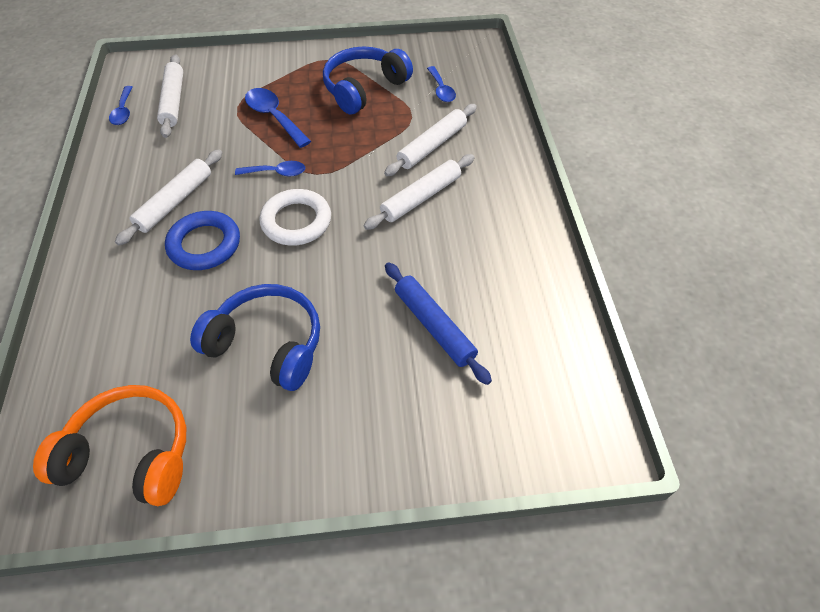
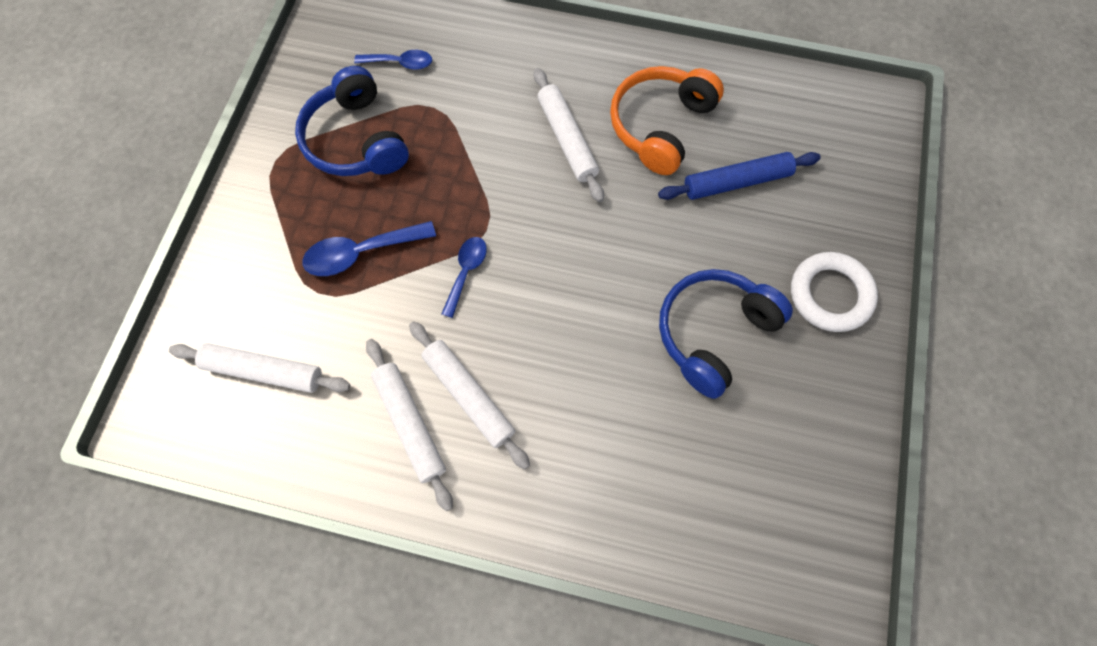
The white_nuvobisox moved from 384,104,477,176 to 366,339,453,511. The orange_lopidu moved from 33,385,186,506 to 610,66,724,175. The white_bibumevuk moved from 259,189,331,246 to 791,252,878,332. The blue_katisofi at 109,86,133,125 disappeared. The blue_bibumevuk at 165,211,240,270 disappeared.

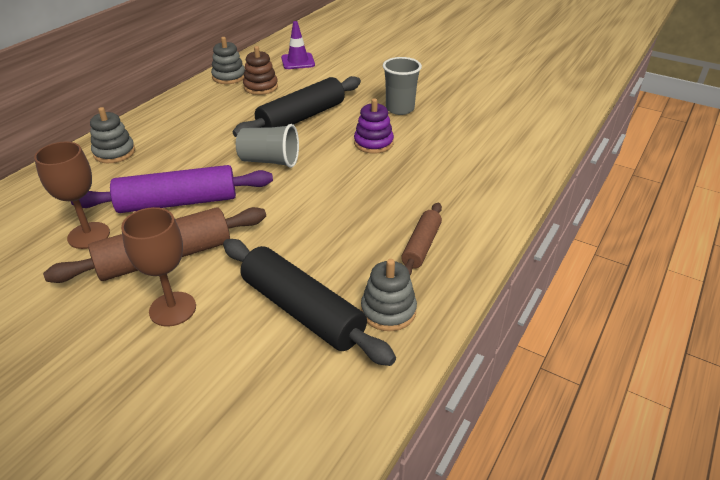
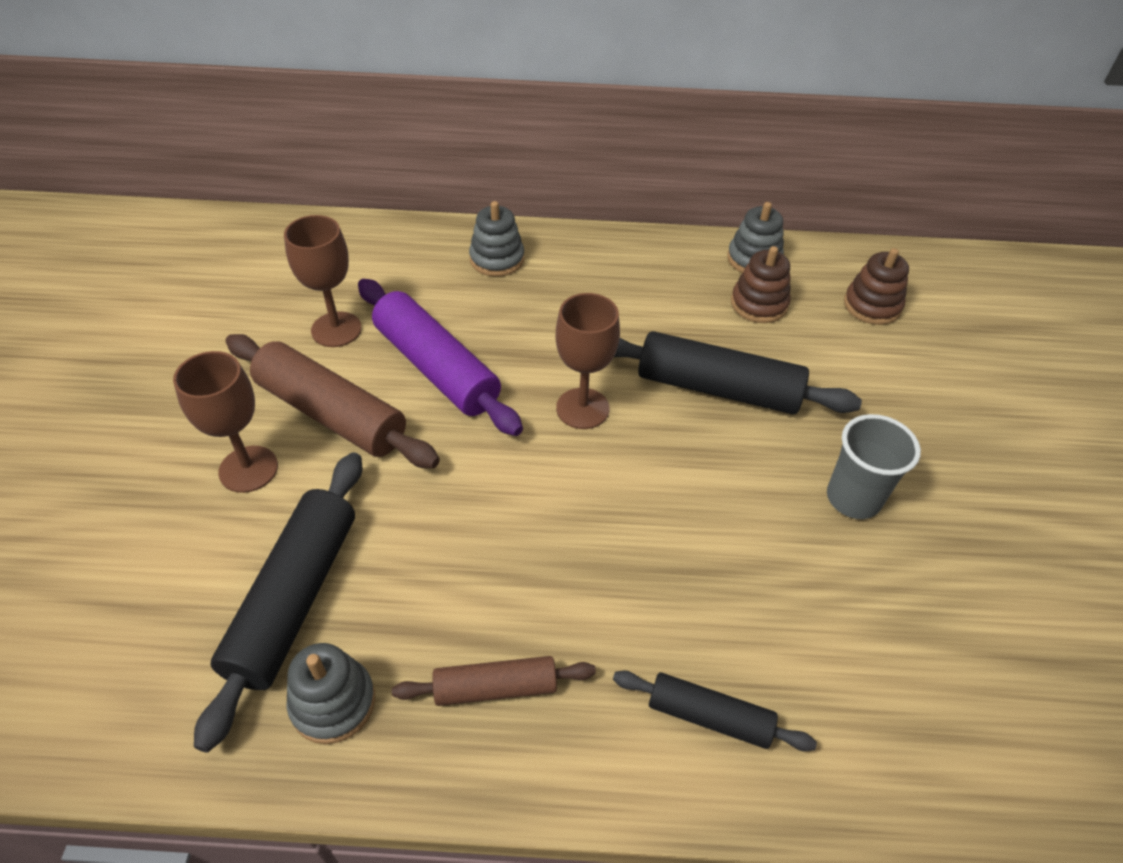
The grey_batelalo at 236,124,299,168 was replaced by the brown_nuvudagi at 555,293,620,429. The black_nuvobisox at 613,671,817,751 appeared. The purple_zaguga at 281,21,315,69 was replaced by the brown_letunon at 844,248,909,325. The purple_letunon at 354,98,394,154 disappeared.

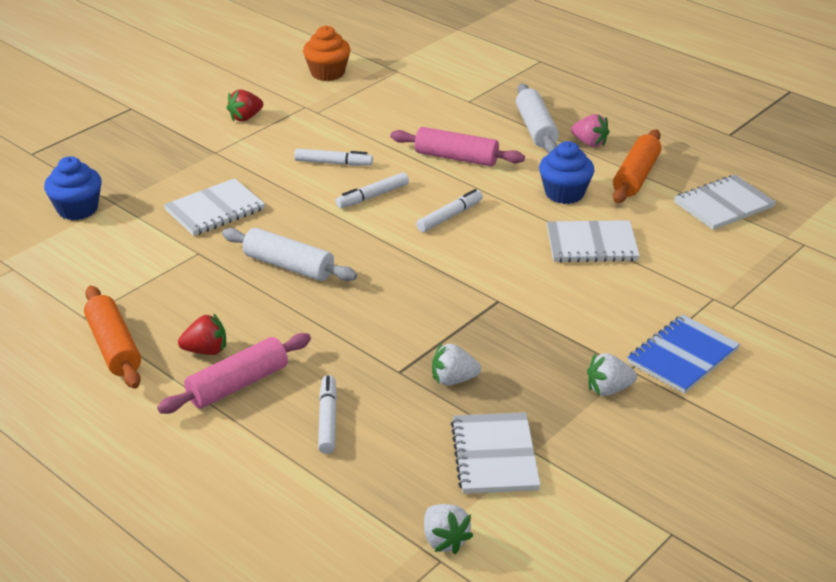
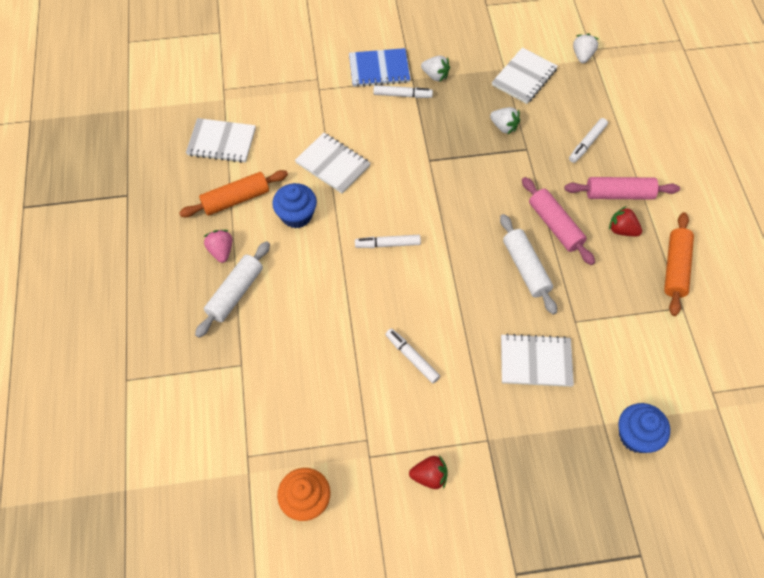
The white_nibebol moved from 336,172,409,208 to 373,85,433,98. The pink_nuvobisox moved from 390,127,525,166 to 522,177,595,265.

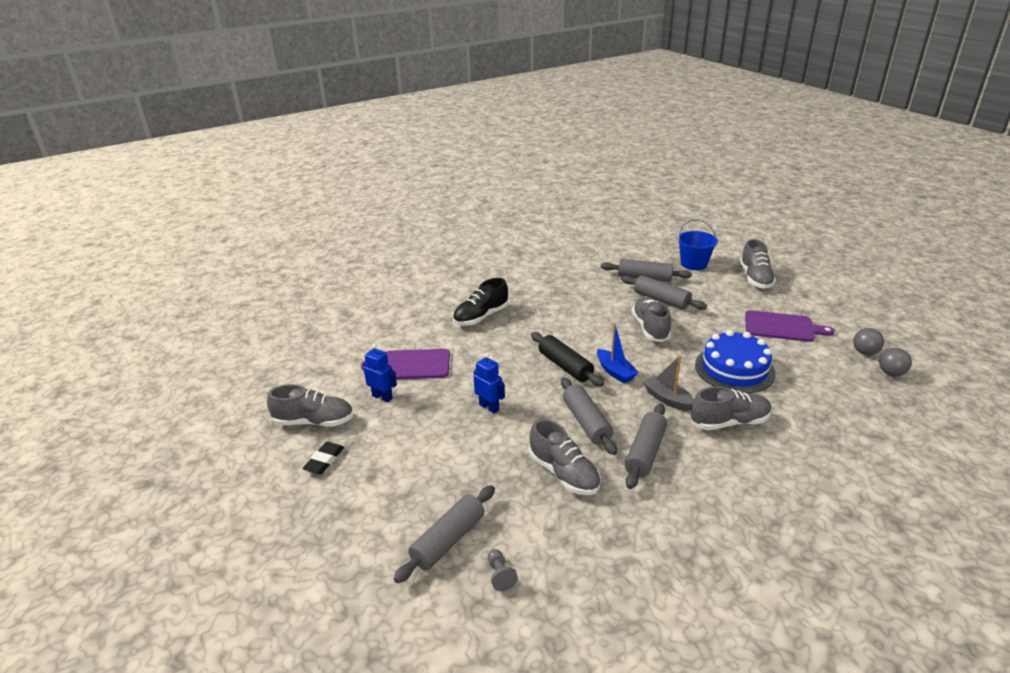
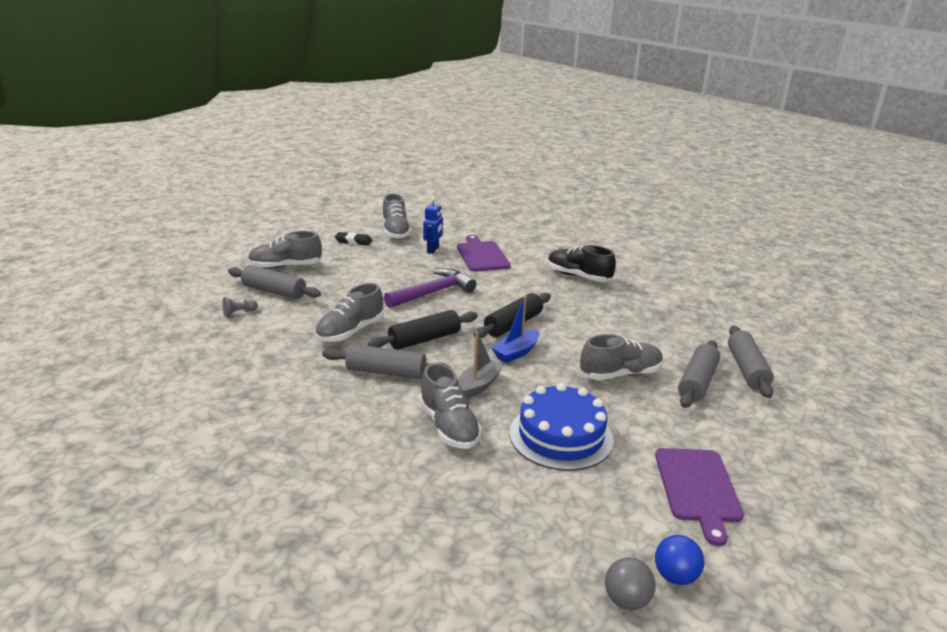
The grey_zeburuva moved from 740,239,776,289 to 248,231,322,269. The grey_nuvobisox at 561,377,617,455 became the black_nuvobisox at 368,310,478,350. The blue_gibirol at 474,353,505,413 was replaced by the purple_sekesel at 384,269,476,308. The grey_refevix at 853,328,884,355 became the blue_refevix at 655,535,704,585. The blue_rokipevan at 677,219,718,270 disappeared.

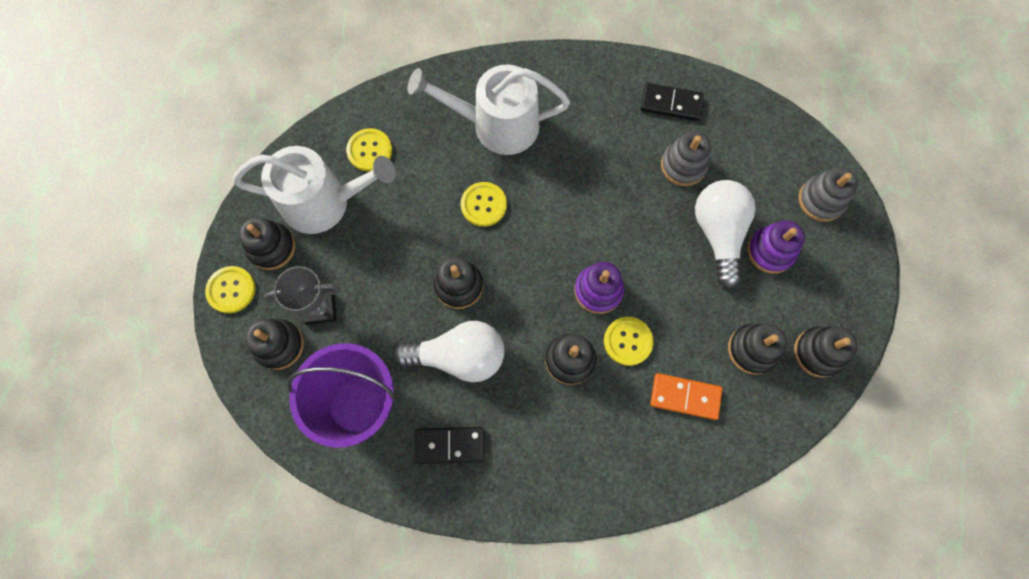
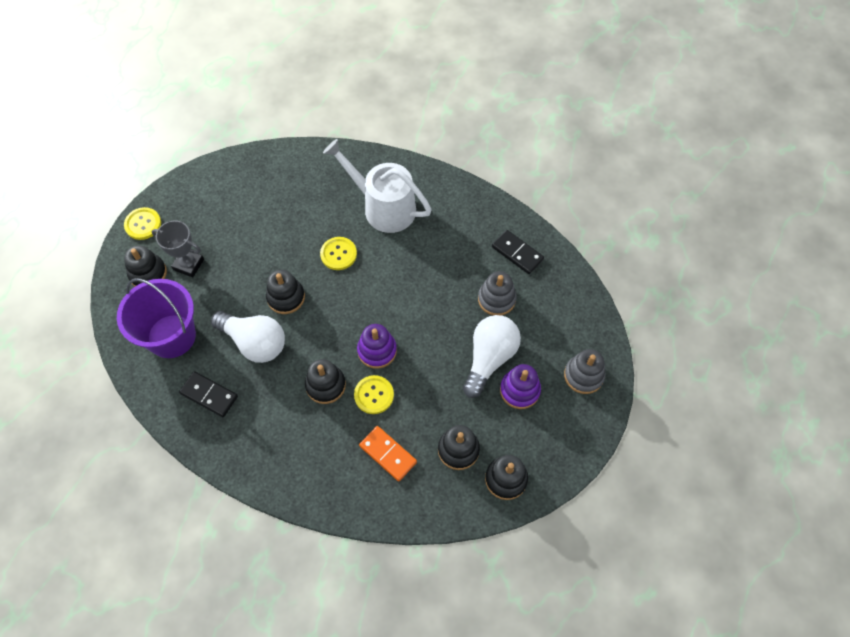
The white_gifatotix at 233,146,396,234 disappeared. The black_letunon at 239,217,295,270 disappeared. The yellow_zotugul at 346,128,392,171 disappeared.

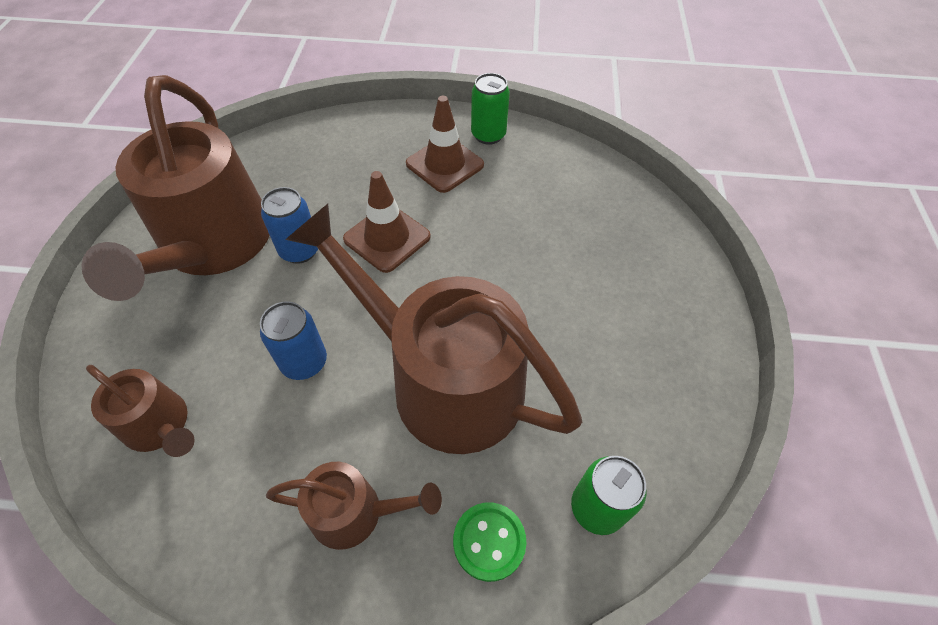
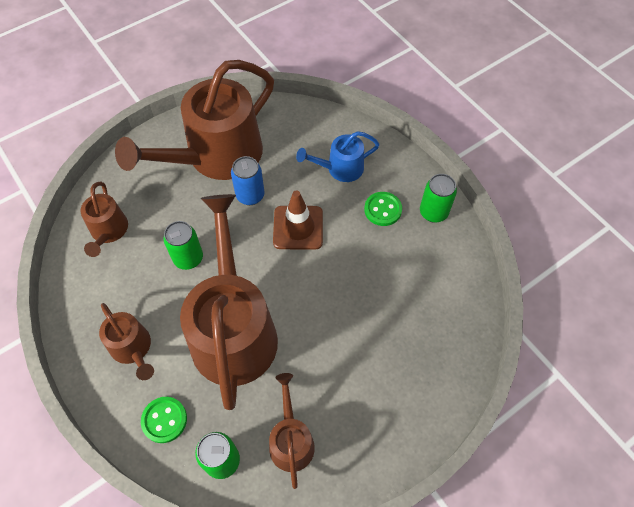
The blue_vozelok at 260,301,327,380 became the green_vozelok at 164,221,203,270. The brown_gifatotix at 269,373,315,489 appeared. The blue_gifatotix at 296,131,380,182 appeared. The brown_zaguga at 406,96,484,193 was replaced by the green_zotugul at 364,192,402,226.

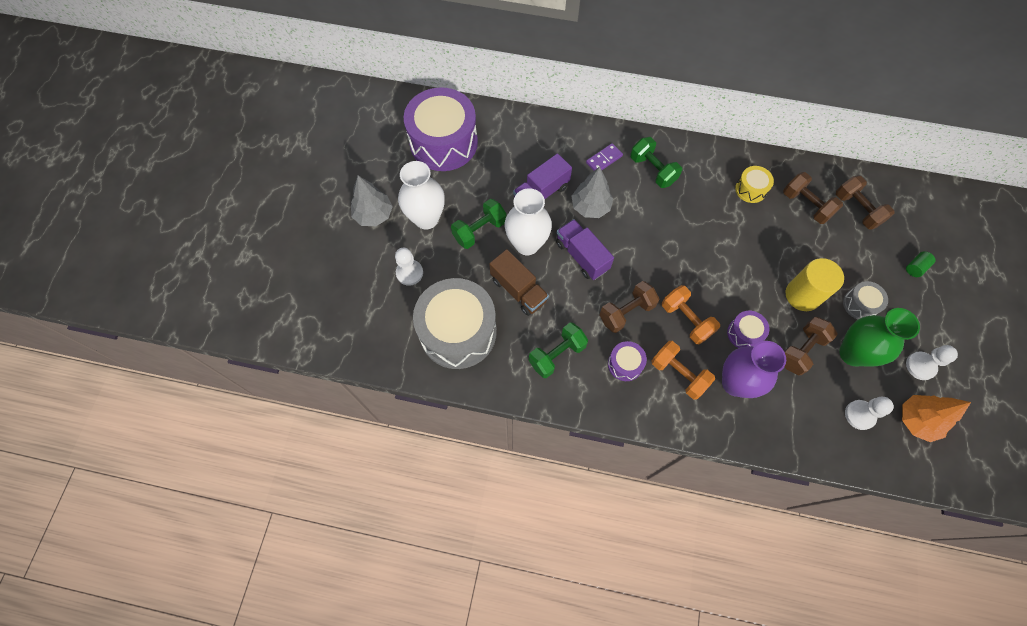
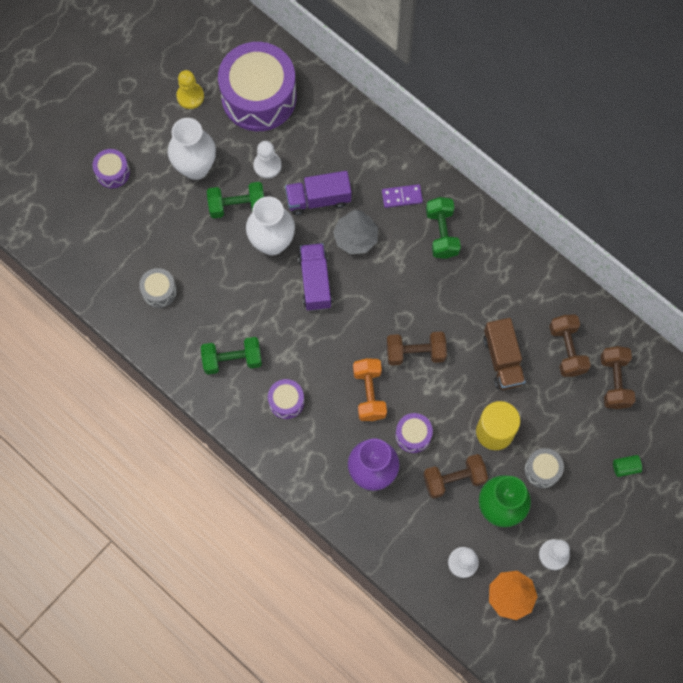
The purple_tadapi at 93,149,130,188 appeared. The grey_tadapi at 413,278,497,369 changed to 0.44 times the size. The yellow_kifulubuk at 176,70,204,109 appeared. The white_kifulubuk moved from 395,248,423,286 to 254,141,282,179. The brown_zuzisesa moved from 599,281,659,333 to 387,332,447,366. The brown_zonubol moved from 489,249,549,316 to 483,318,526,390. The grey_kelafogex at 351,176,393,226 disappeared. The orange_zuzisesa at 651,341,715,400 disappeared. The yellow_tadapi at 735,166,774,203 disappeared.

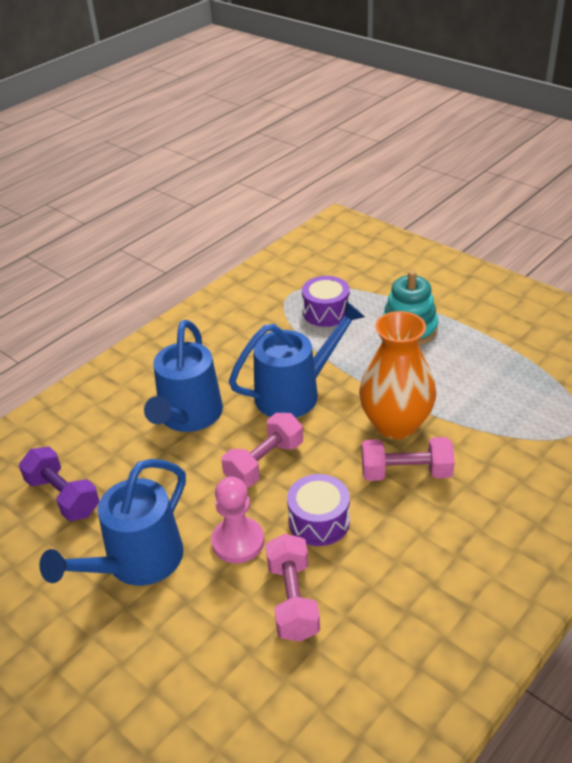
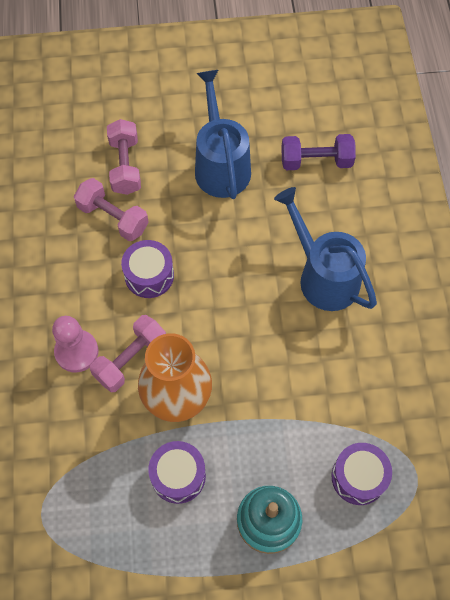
The pink_kifulubuk moved from 211,477,264,563 to 52,316,99,373. The pink_zuzisesa moved from 221,413,303,487 to 107,119,141,195. The purple_tadapi at 148,441,206,504 appeared. The blue_gifatotix at 229,301,365,418 disappeared.

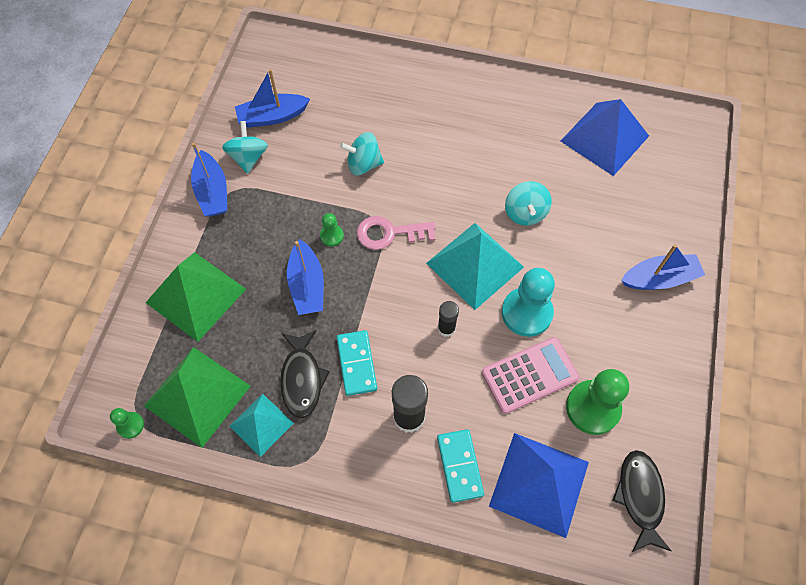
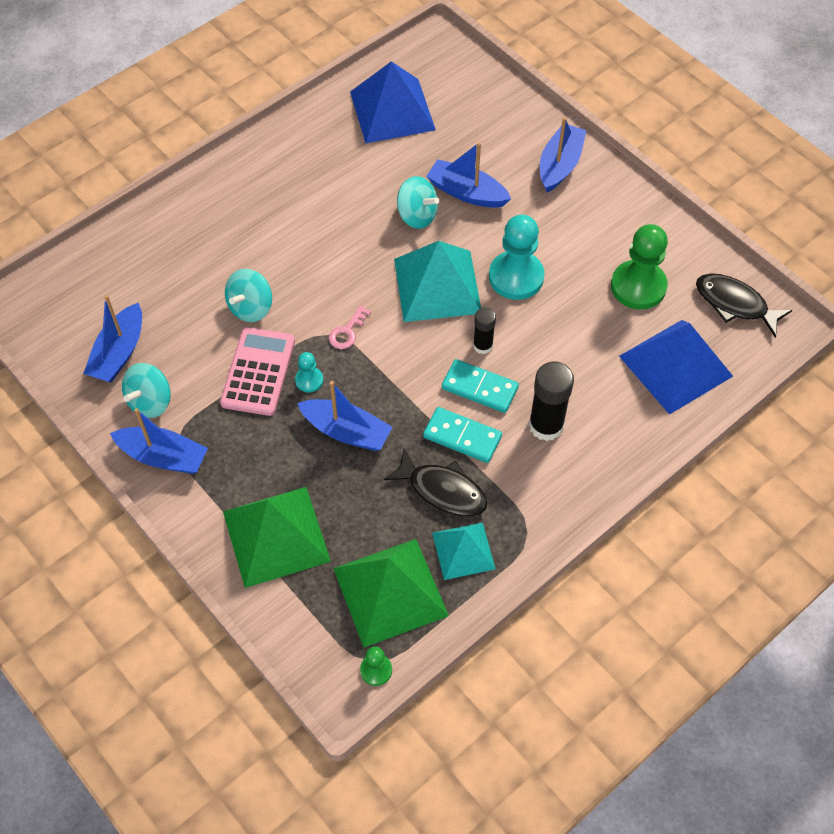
The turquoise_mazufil at 222,121,268,174 turned 90 degrees counterclockwise. The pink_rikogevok moved from 482,337,579,414 to 220,327,295,416. The green_kifulubuk at 320,213,344,247 became the turquoise_kifulubuk at 295,352,323,393. The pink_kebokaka at 357,216,436,250 changed to 0.60 times the size. The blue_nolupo at 426,142,511,208 appeared. The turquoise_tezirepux moved from 437,429,484,503 to 442,359,519,413.

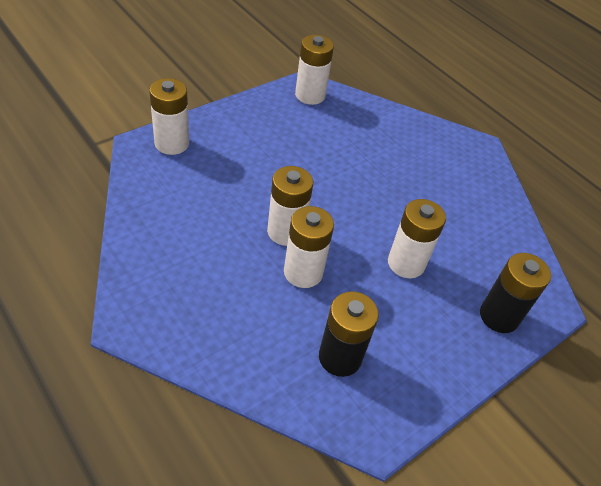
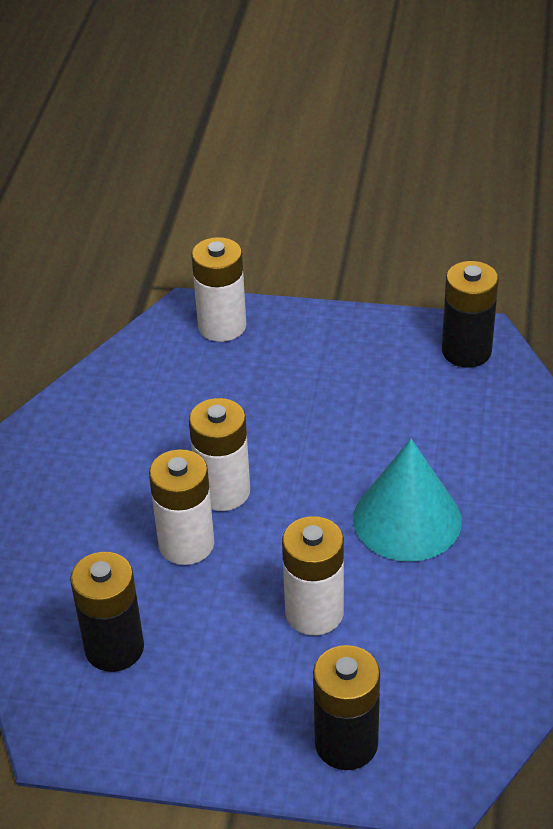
The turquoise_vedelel at 353,439,462,562 appeared. The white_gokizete at 295,35,334,105 became the black_gokizete at 442,261,499,367.

